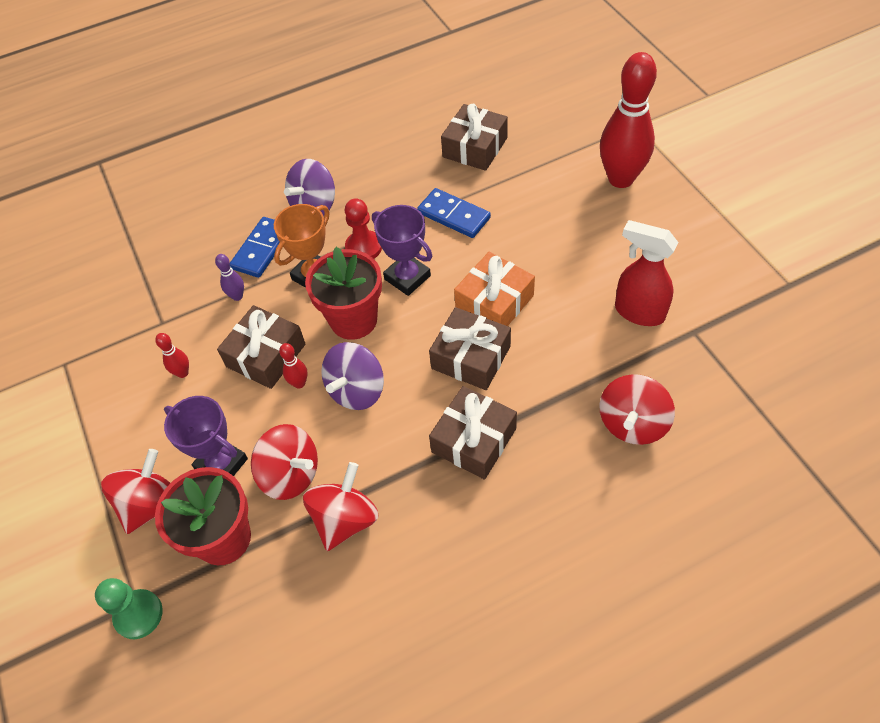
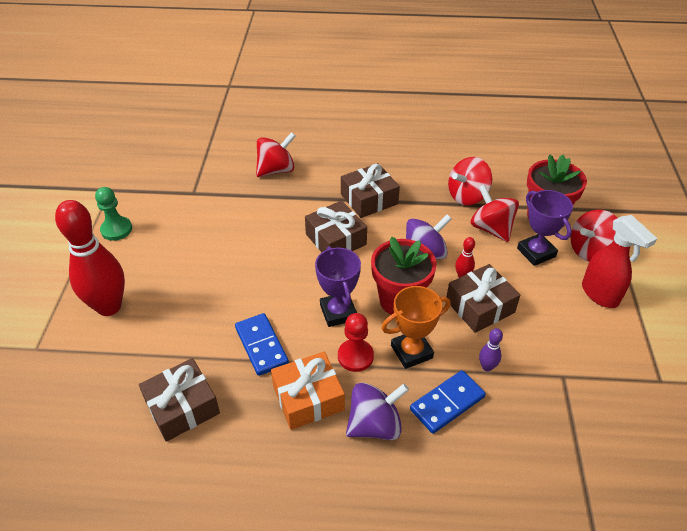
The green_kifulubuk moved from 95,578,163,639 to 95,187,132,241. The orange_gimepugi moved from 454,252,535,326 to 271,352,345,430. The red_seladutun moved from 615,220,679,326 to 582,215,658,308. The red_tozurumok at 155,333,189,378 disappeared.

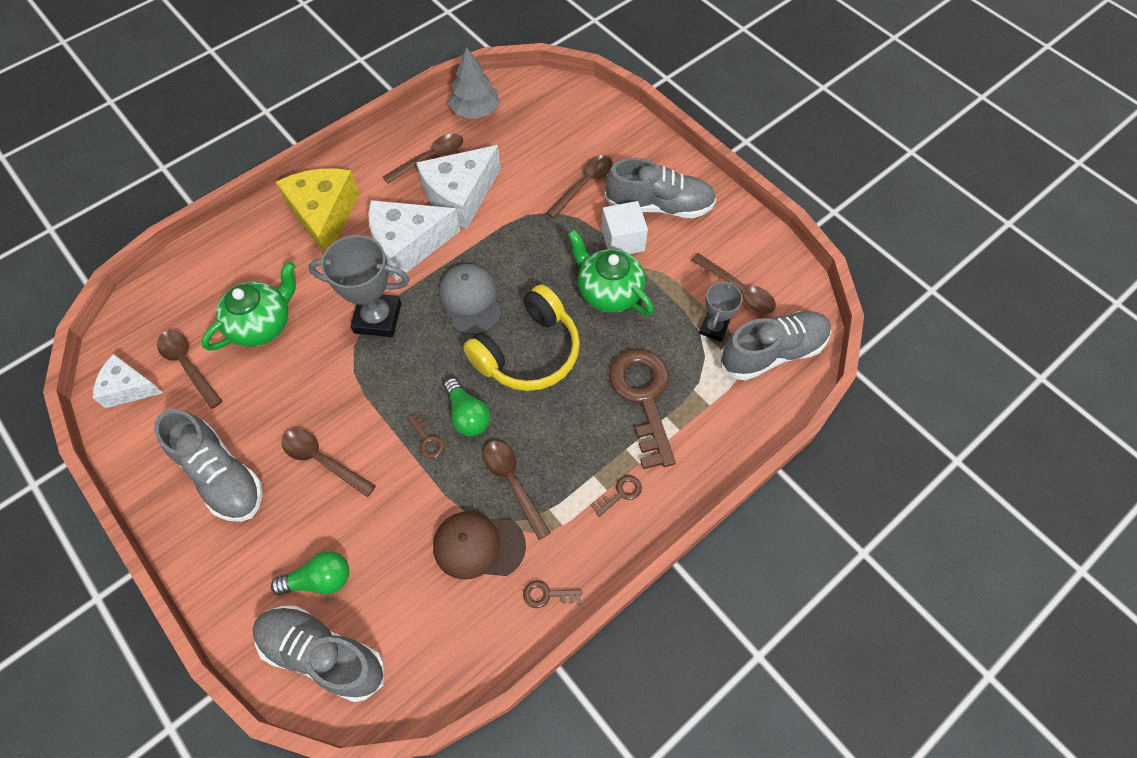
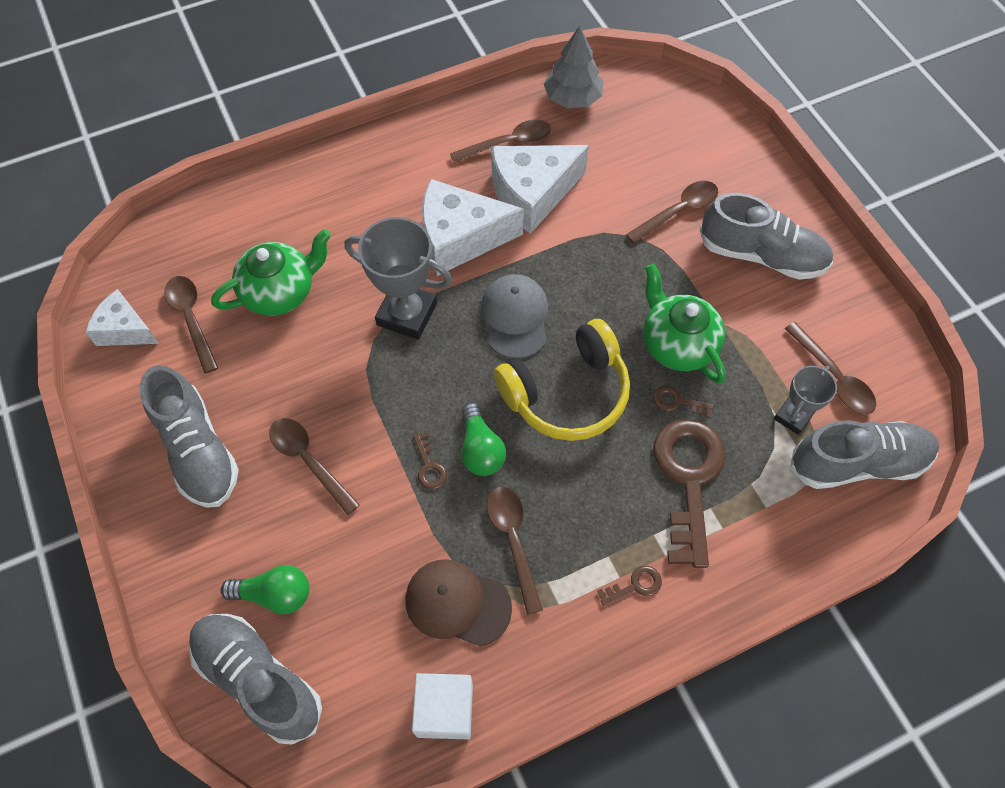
The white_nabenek moved from 601,201,648,254 to 412,673,473,740. The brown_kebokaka moved from 523,580,582,608 to 653,386,714,418. The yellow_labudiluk at 276,168,360,252 disappeared.

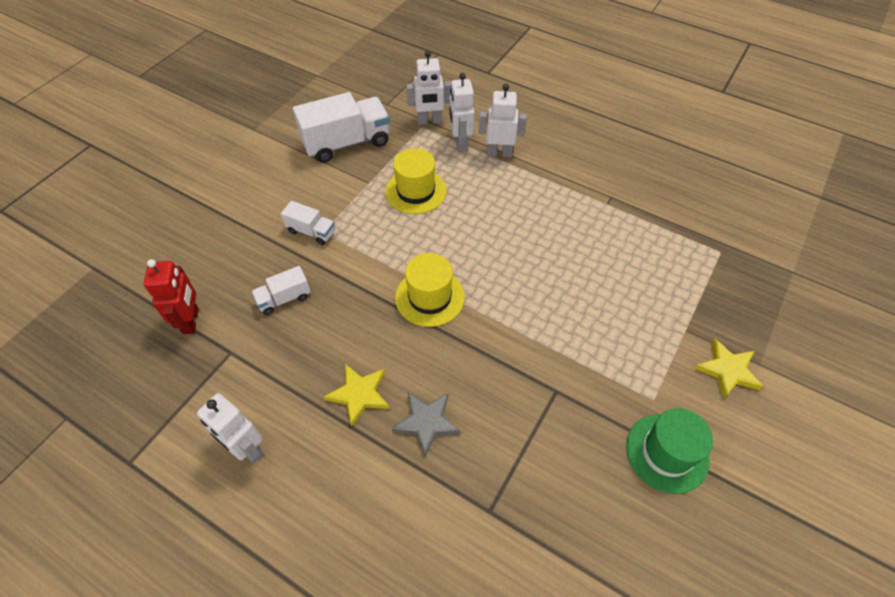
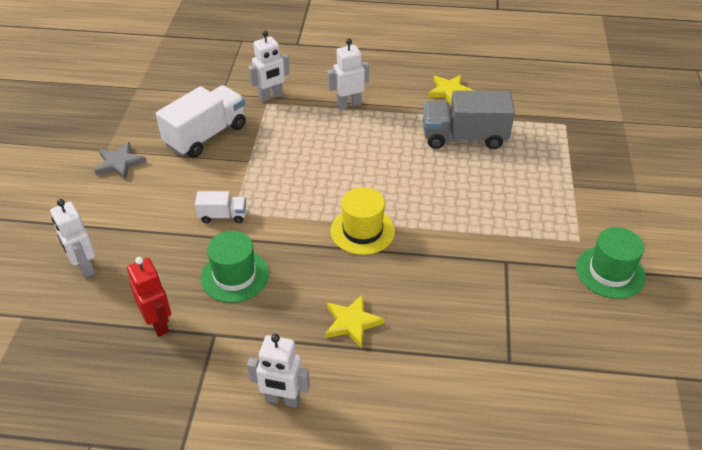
The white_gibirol moved from 449,73,475,151 to 50,199,96,278. The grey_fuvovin moved from 392,393,460,456 to 95,142,147,180. The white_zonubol at 251,266,311,315 was replaced by the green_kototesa at 200,231,269,303. The grey_zonubol at 423,91,515,149 appeared. The yellow_fuvovin moved from 694,339,763,399 to 428,75,474,103. The yellow_kototesa at 385,148,447,214 disappeared.

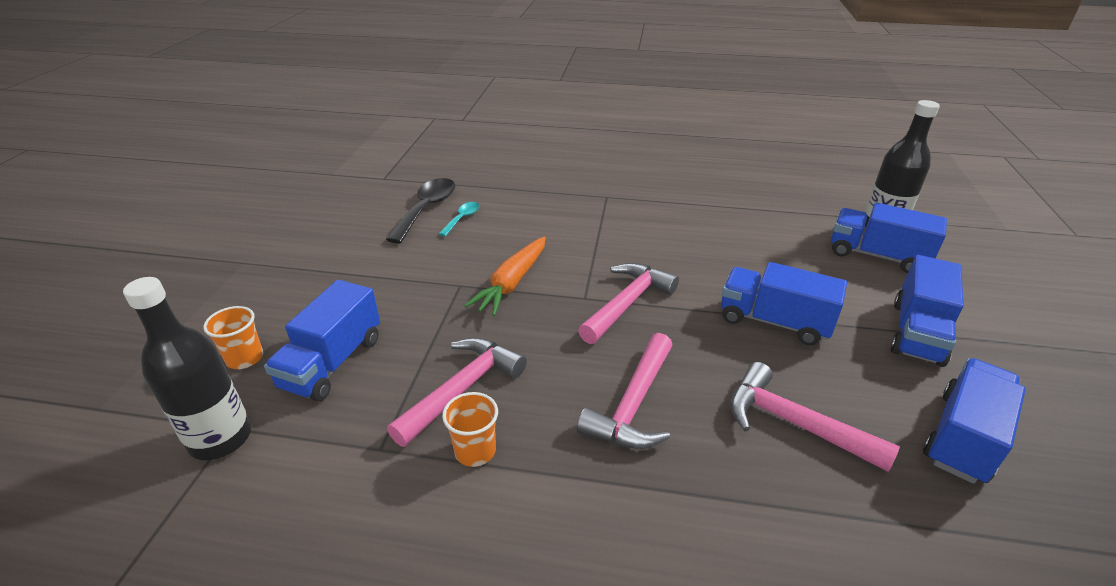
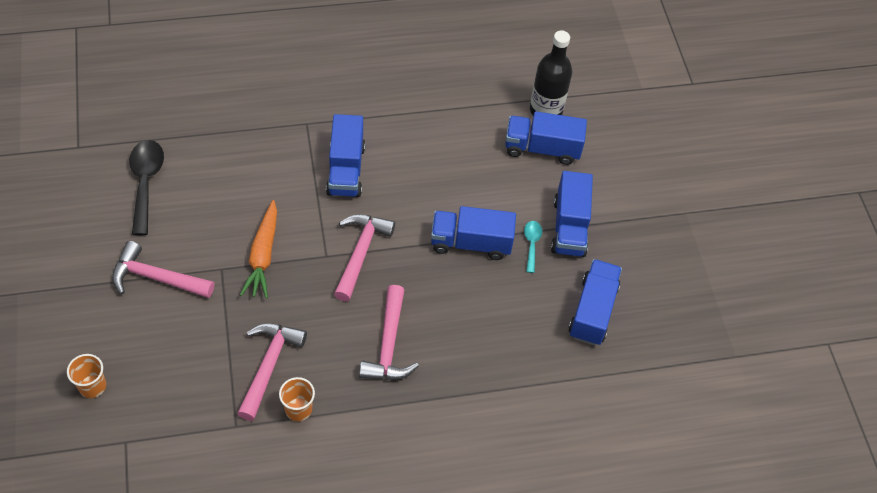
The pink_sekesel moved from 730,362,900,472 to 112,241,214,298. The blue_zonubol moved from 264,280,380,402 to 326,114,365,197. The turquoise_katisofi moved from 439,202,480,237 to 524,221,542,273. The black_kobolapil at 123,277,251,460 disappeared.

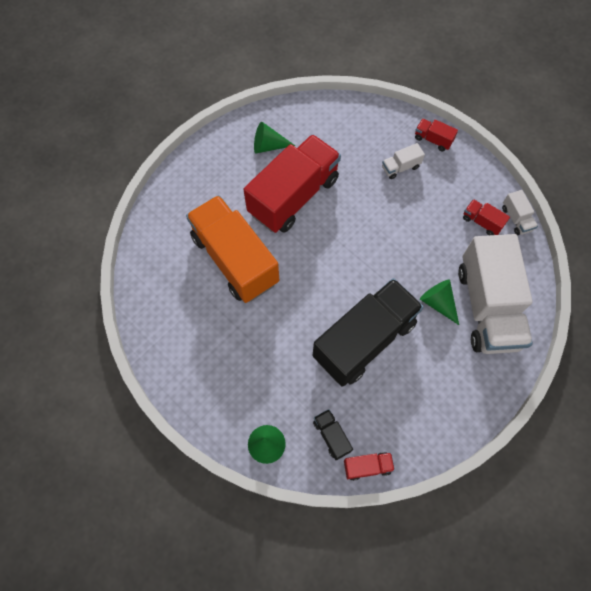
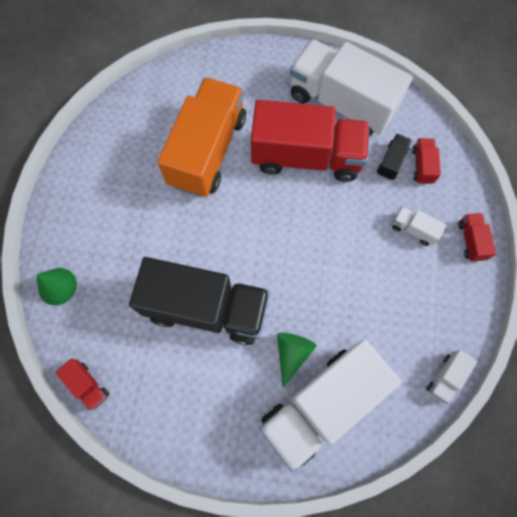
The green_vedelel at 254,122,295,153 was replaced by the white_zonubol at 290,39,413,137. The black_zonubol moved from 313,409,353,460 to 377,134,412,180. The red_zonubol moved from 463,199,510,235 to 412,138,441,184.

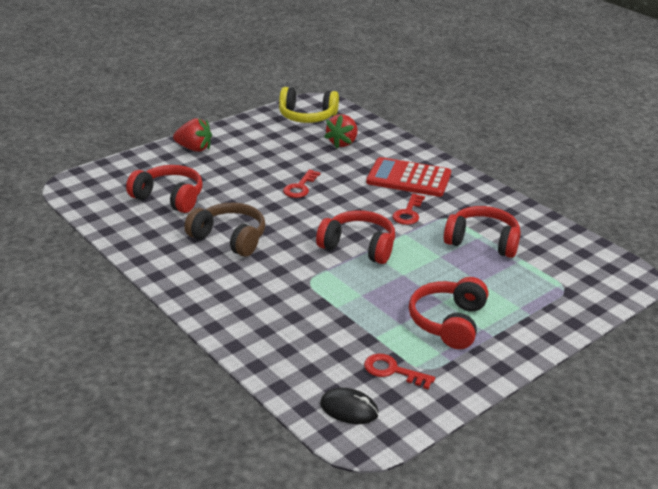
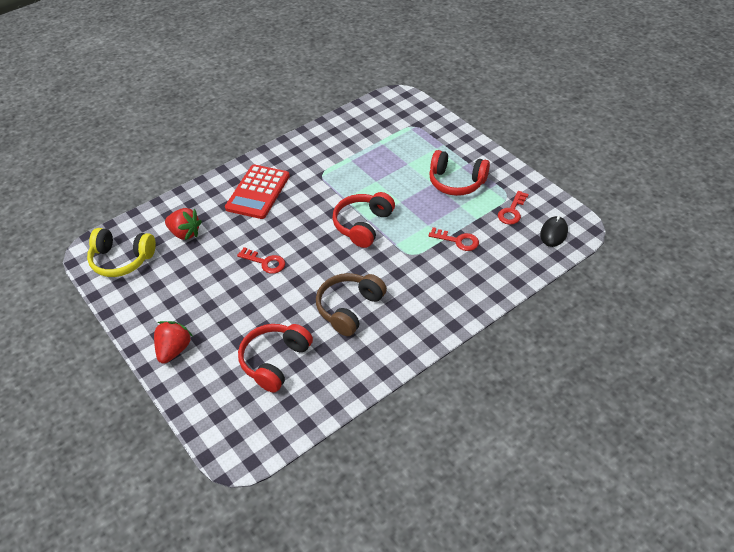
The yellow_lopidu at 279,87,339,123 turned 90 degrees clockwise. The red_kebokaka moved from 392,194,425,225 to 429,227,479,251. The red_lopidu at 444,206,521,258 disappeared.

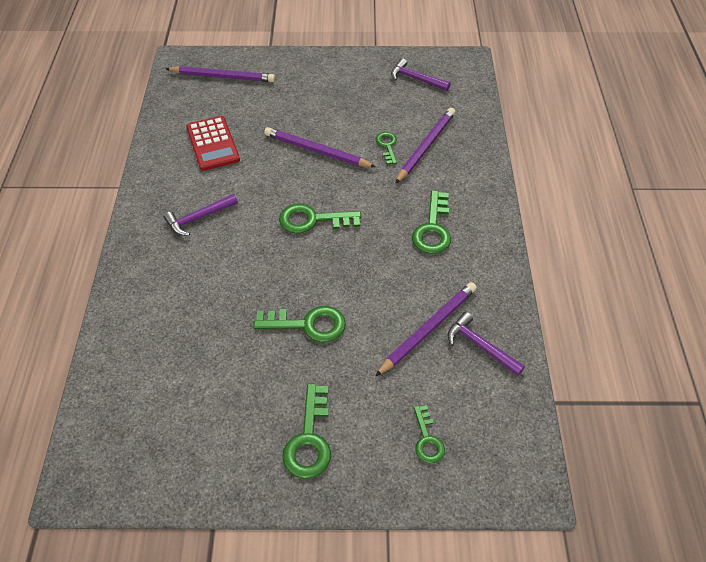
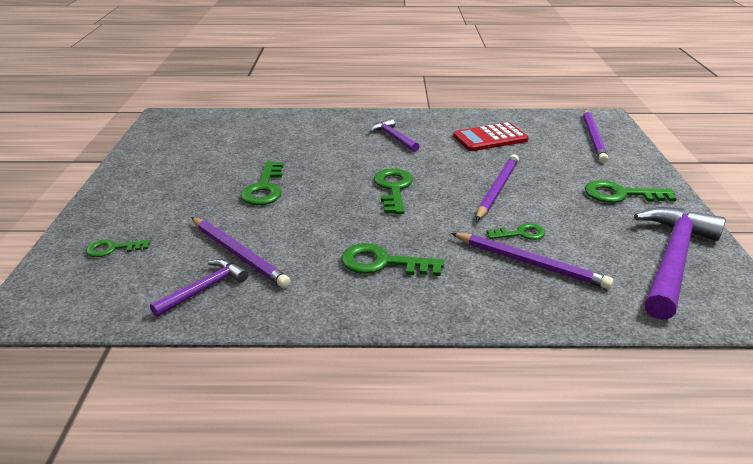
The green_kebokaka moved from 282,384,331,479 to 585,180,677,203. The purple_sekesel at 391,58,451,91 changed to 1.94 times the size.

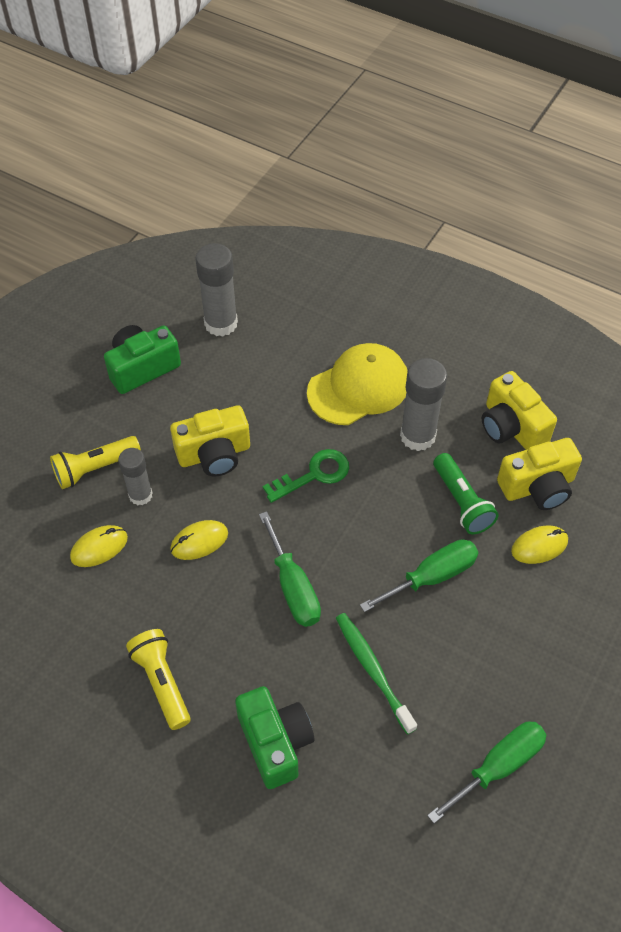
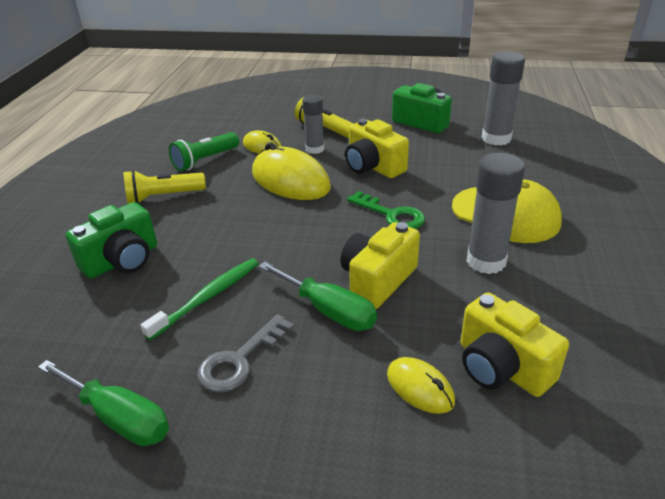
The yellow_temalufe at 126,629,191,730 turned 150 degrees counterclockwise. The green_temalufe moved from 433,453,499,534 to 169,132,239,171. The grey_kebokaka at 197,314,294,392 appeared. The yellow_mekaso at 170,520,228,560 changed to 1.88 times the size. The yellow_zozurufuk moved from 482,371,557,450 to 340,222,420,309. The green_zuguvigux at 259,511,321,627 disappeared.

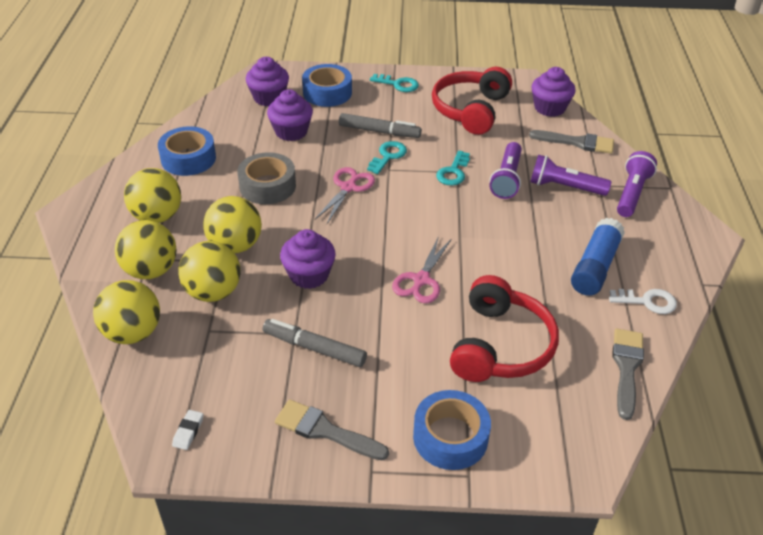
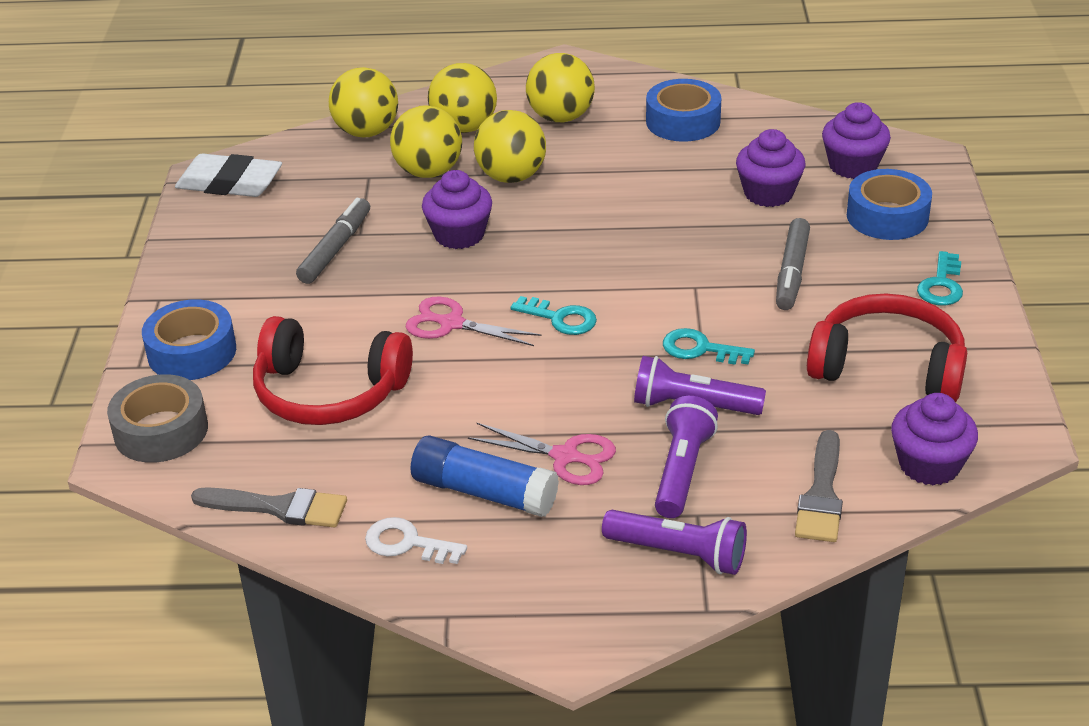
The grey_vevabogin moved from 237,152,296,204 to 107,374,208,463. The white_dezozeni at 172,410,203,450 changed to 2.44 times the size. The white_kebokaka at 609,289,677,314 turned 105 degrees clockwise. The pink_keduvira moved from 315,167,375,224 to 468,423,616,485. The turquoise_kebokaka moved from 367,141,407,174 to 510,296,597,335. The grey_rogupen at 275,399,389,461 disappeared.

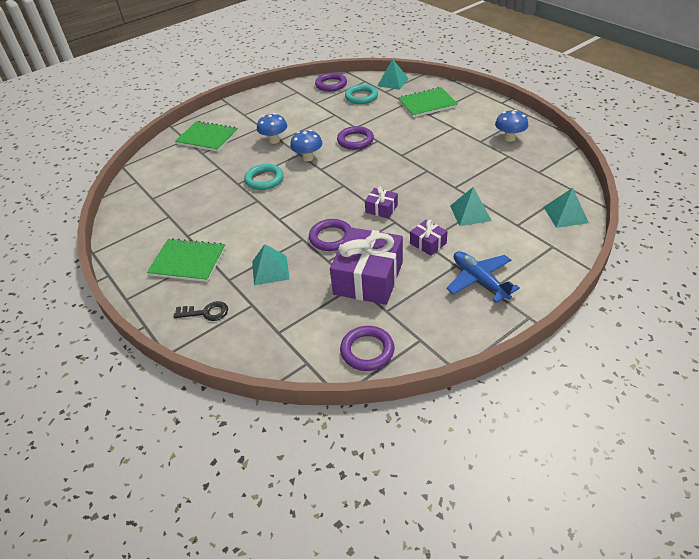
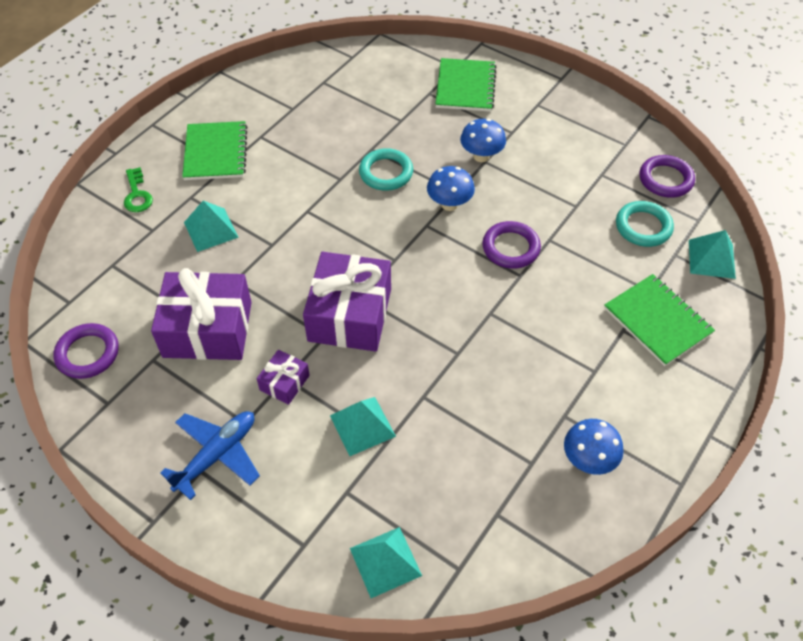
The black_kebokaka at 173,301,228,321 became the green_kebokaka at 124,167,153,212. The purple_gimepugi at 365,187,398,219 changed to 2.12 times the size. The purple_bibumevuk at 309,219,351,251 disappeared.

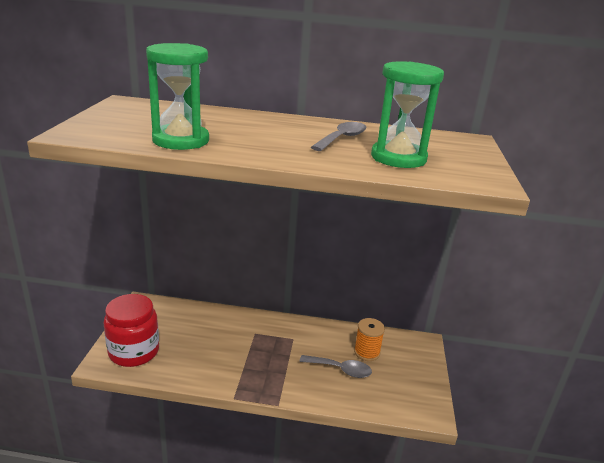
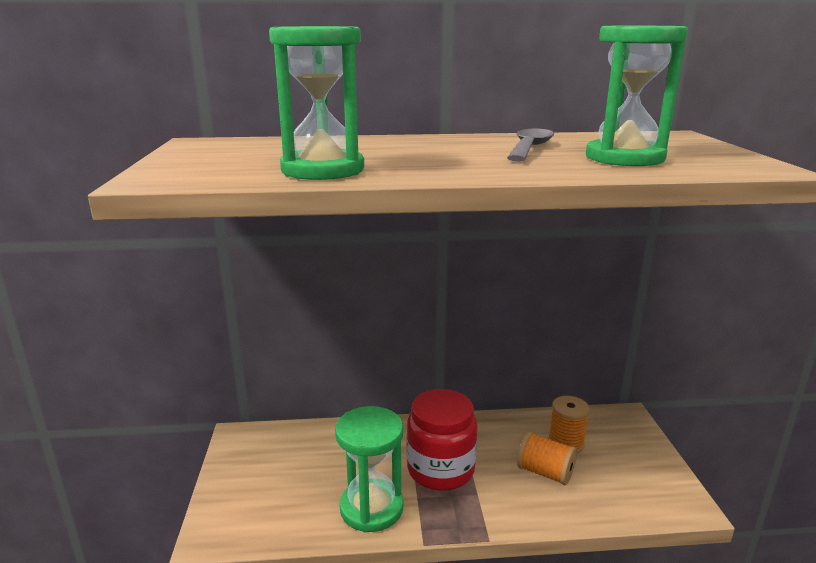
The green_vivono at 335,406,403,533 appeared. The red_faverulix moved from 103,294,159,367 to 407,389,477,491. The grey_katisofi at 299,355,372,378 was replaced by the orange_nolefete at 517,432,577,485.

